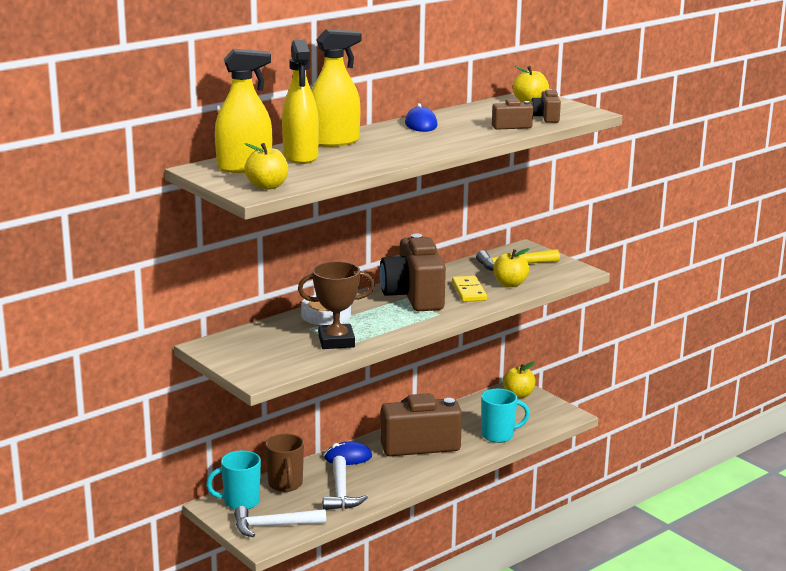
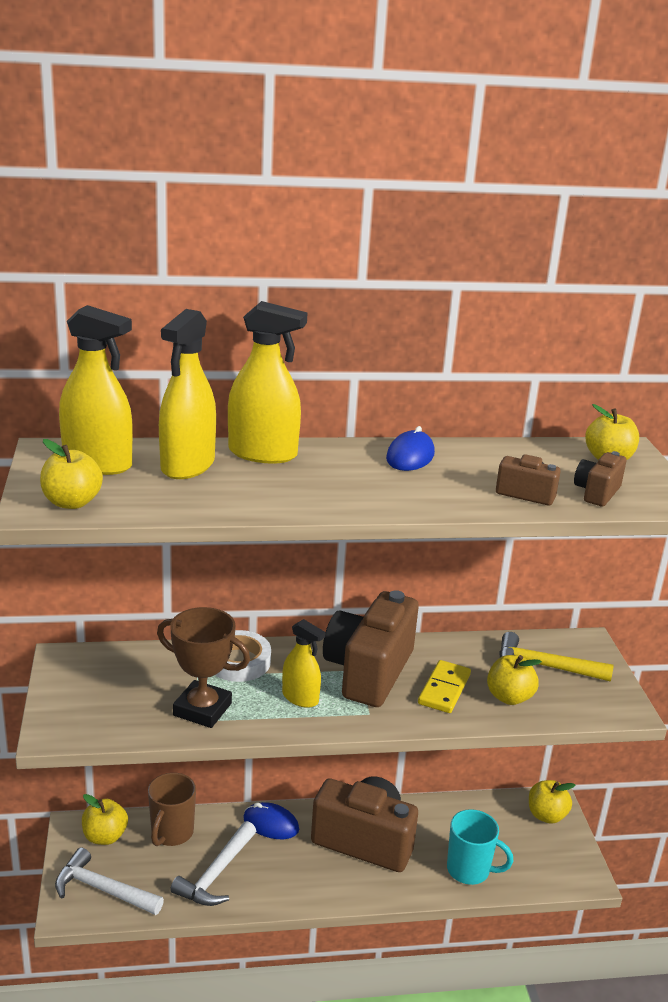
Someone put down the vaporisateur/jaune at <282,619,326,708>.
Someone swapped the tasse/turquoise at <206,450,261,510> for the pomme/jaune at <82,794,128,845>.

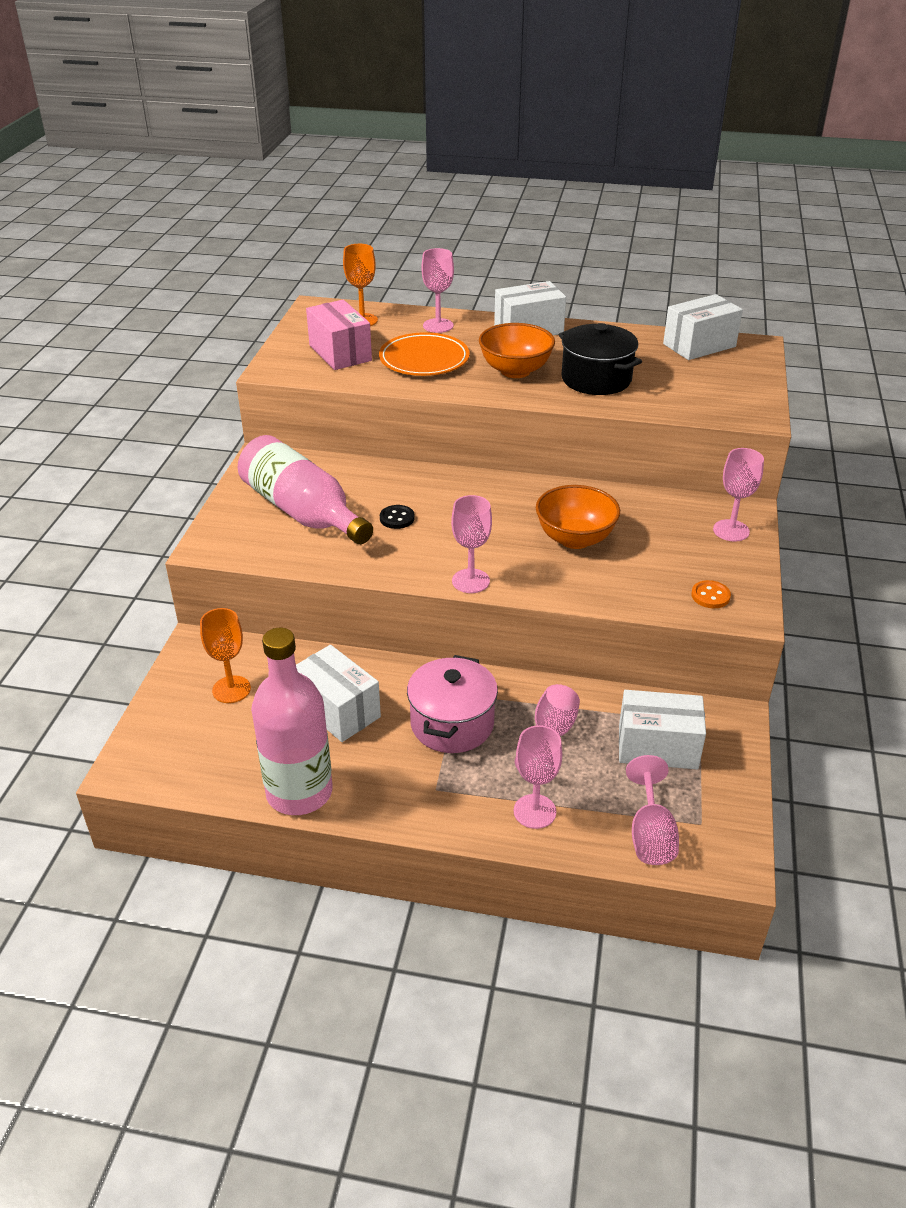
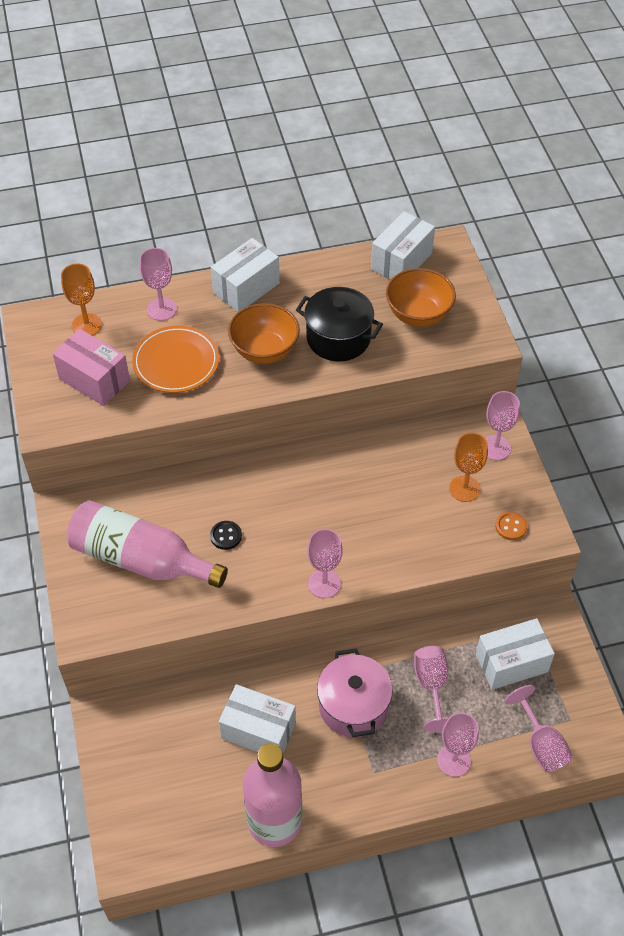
Someone carried the verre à pied/orange from <200,608,251,703> to <449,432,488,502>.
Someone carried the bol/orange from <536,485,620,549> to <386,268,456,327>.

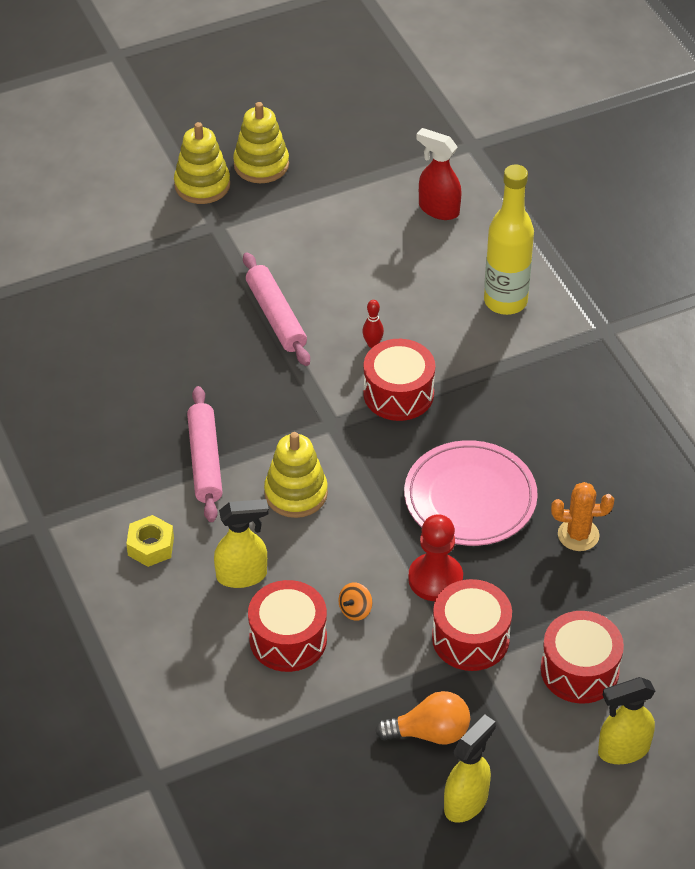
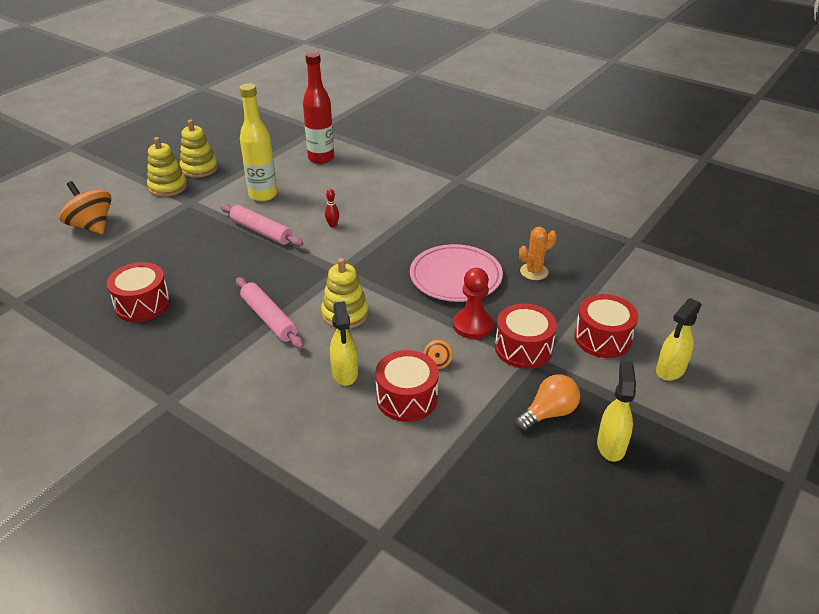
Someone took away the écrou/jaune at <126,515,174,567>.
Someone put down the toupie/orange at <59,181,111,234>.
Someone carried the tambour/rouge from <363,339,435,421> to <107,262,170,322>.
Someone carried the bouteille/jaune from <484,164,534,315> to <240,83,277,202>.
Someone swapped the vaporisateur/rouge at <416,128,462,220> for the bouteille/rouge at <303,52,334,164>.
Someone rotated the vaporisateur/jaune at <214,499,269,588> by 120 degrees clockwise.

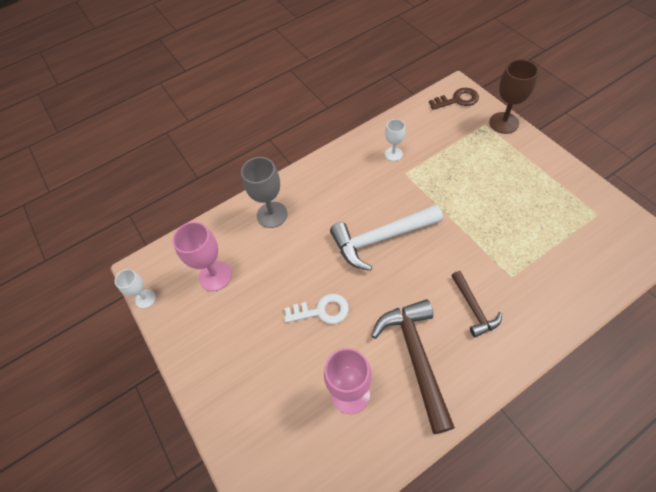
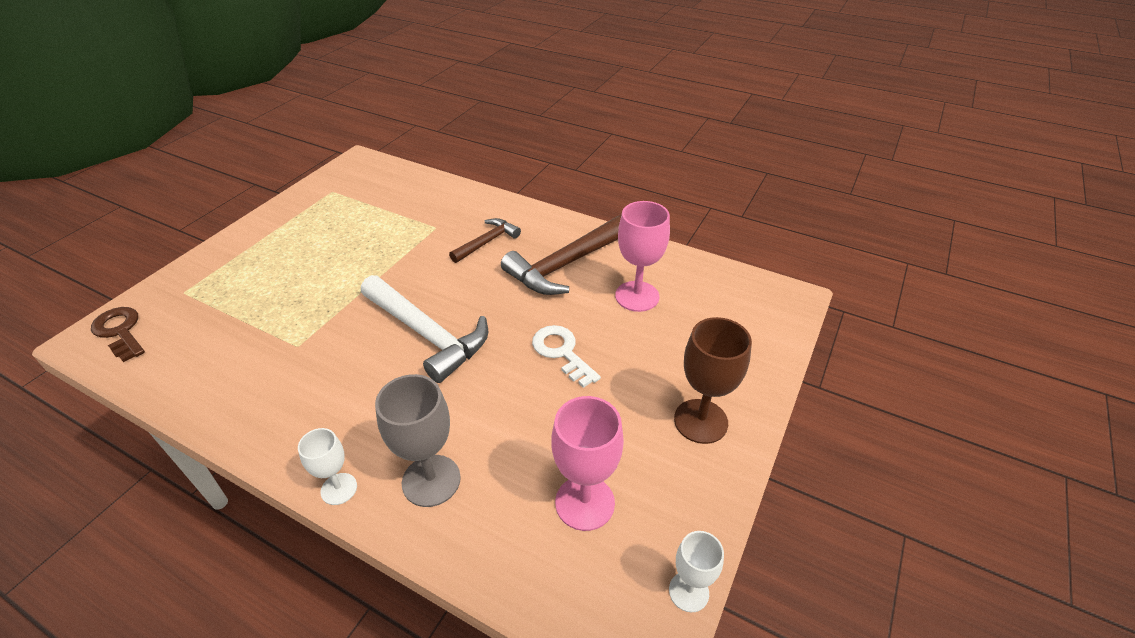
Someone carried the verre à pied/blanc from <385,119,405,161> to <298,428,357,505>.
Someone carried the verre à pied/marron from <489,59,539,134> to <674,317,752,444>.

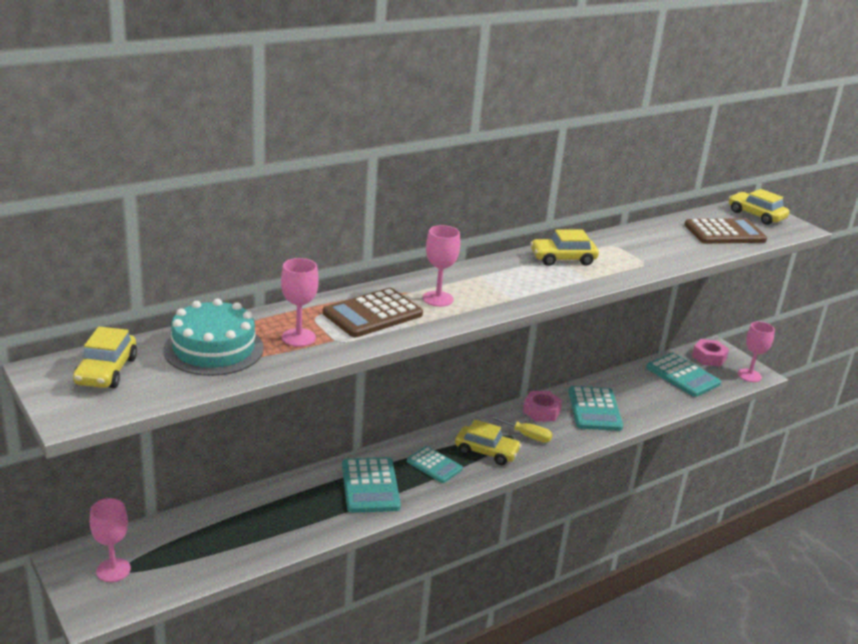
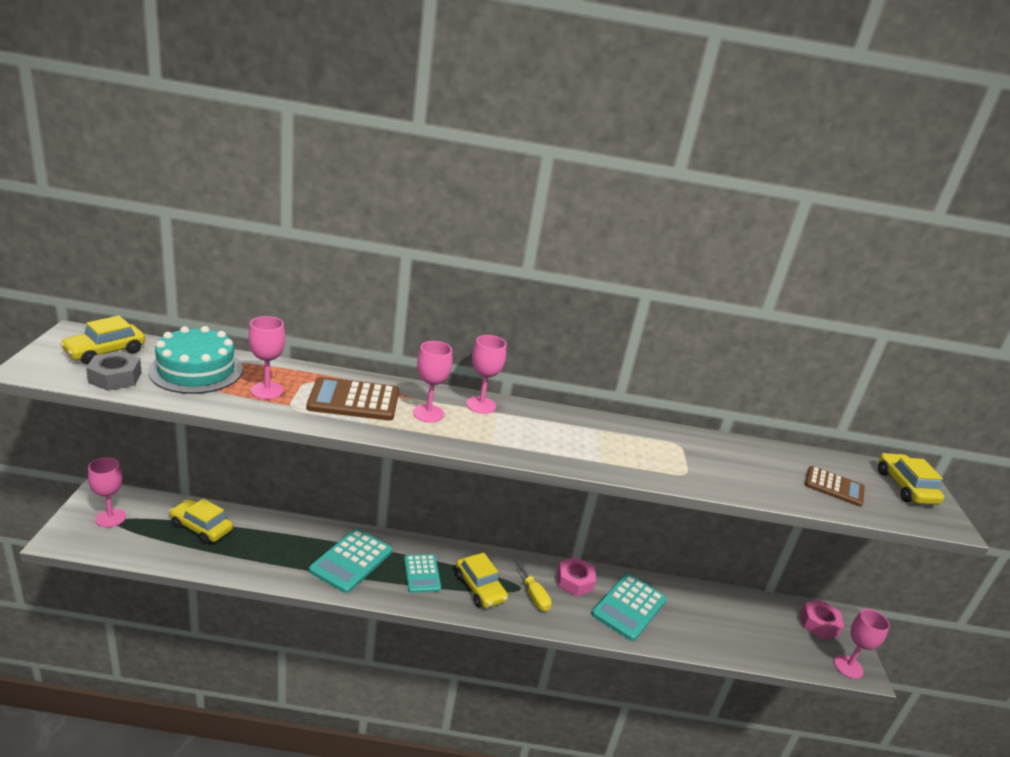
Someone took away the calculatrice/turquoise at <646,353,721,397>.
Someone put down the écrou/gris at <86,351,142,391>.
Someone put down the verre à pied/rose at <466,335,506,414>.
Someone carried the voiture/jaune from <530,229,599,266> to <169,498,233,544>.
Someone scaled the calculatrice/marron at <685,218,767,244> by 0.65.

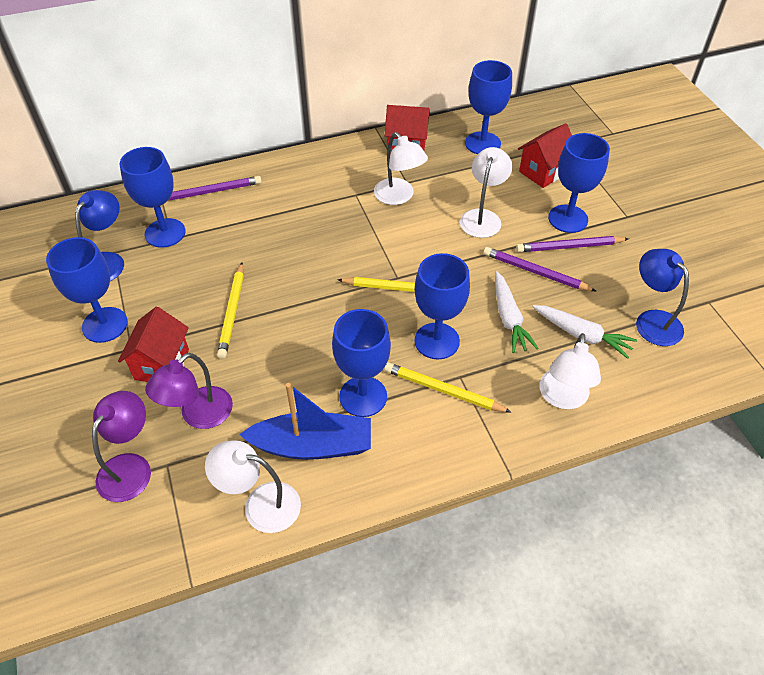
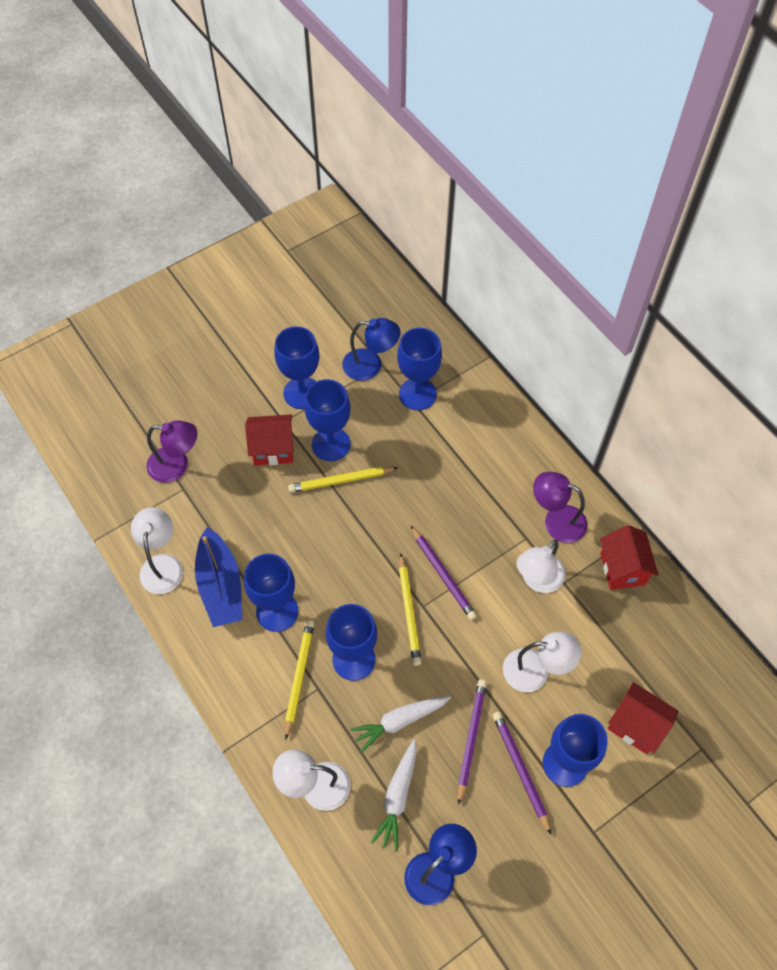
Someone carried the lampe/violet from <145,353,233,429> to <533,472,588,543>.
Someone carried the crayon/violet from <169,176,262,200> to <411,526,477,620>.
Someone carried the verre à pied/bleu from <465,60,512,154> to <304,379,350,461>.

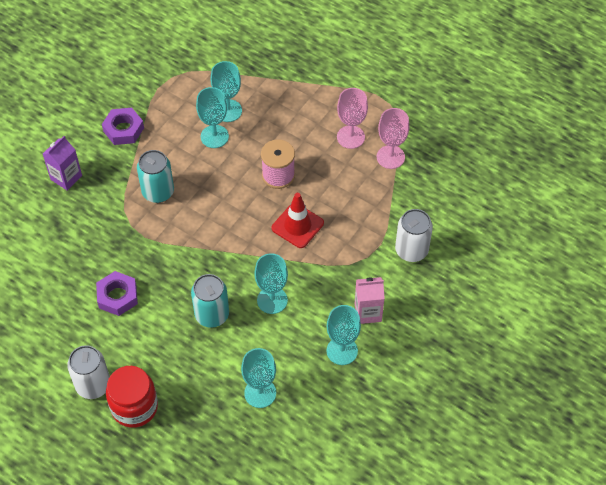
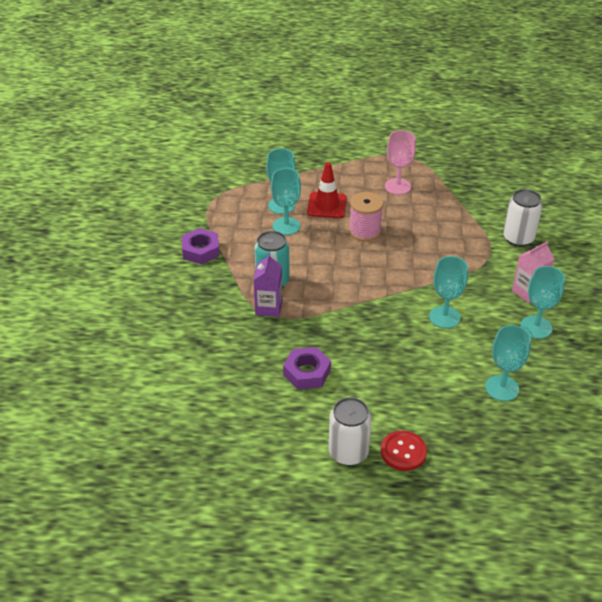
Someone took away the canette/turquoise at <191,274,229,328>.
Someone took away the verre à pied/rose at <377,108,409,169>.
Someone carried the brique de lait/violet from <43,136,82,190> to <254,253,282,317>.
Someone carried the cône de chantier/rouge from <272,193,324,248> to <307,162,347,218>.
Someone swapped the bocal/rouge at <106,366,158,428> for the bouton/rouge at <381,431,427,471>.

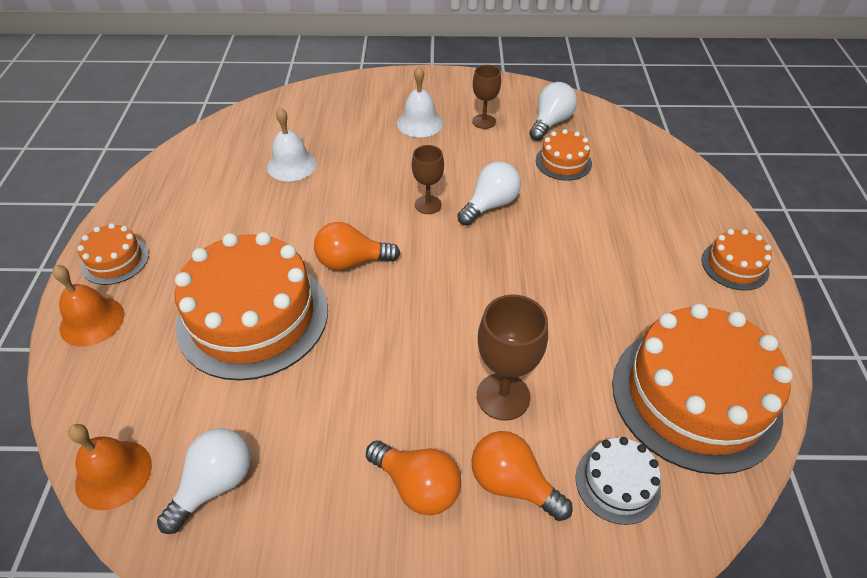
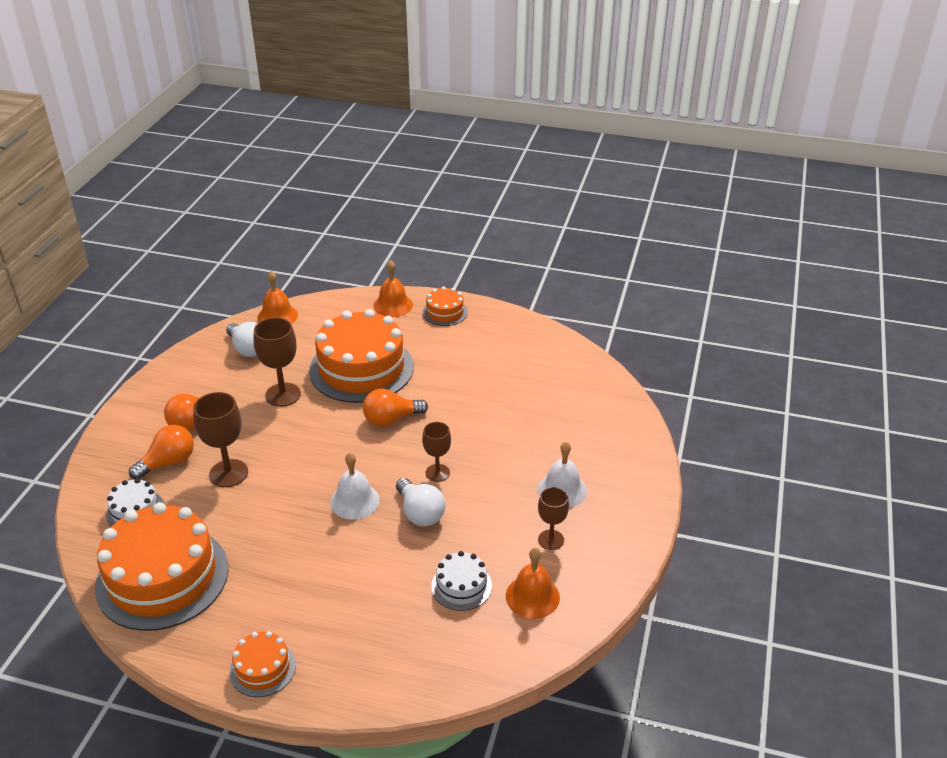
Someone put down the verre à pied/marron at <254,317,301,407>.
Someone carried the cloche/blanc from <267,108,317,181> to <330,453,380,520>.
Someone swapped the ampoule/blanc at <529,82,577,141> for the cloche/orange at <506,547,560,619>.
Someone repainted the gâteau/orange at <536,129,592,181>, which became the gâteau/blanc at <431,551,492,611>.
Someone rotated the ampoule/orange at <314,222,400,270> by 120 degrees counterclockwise.

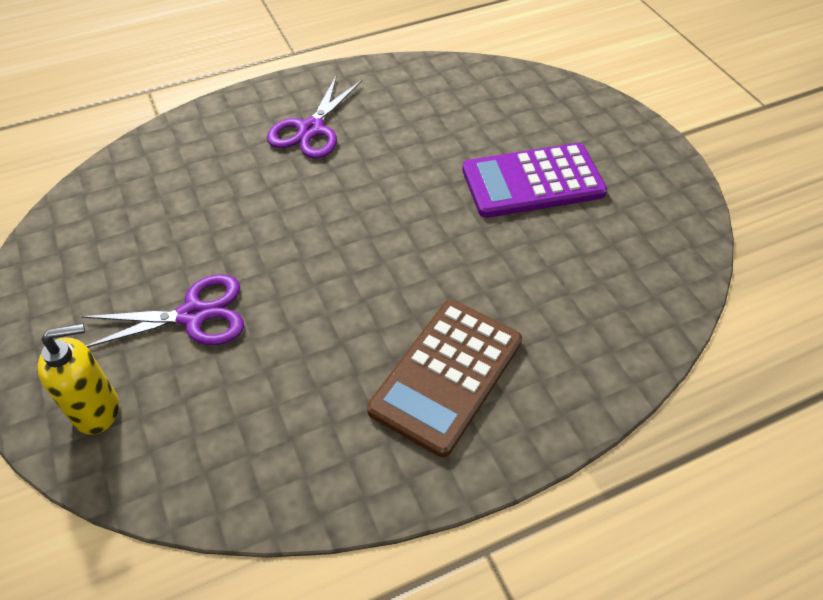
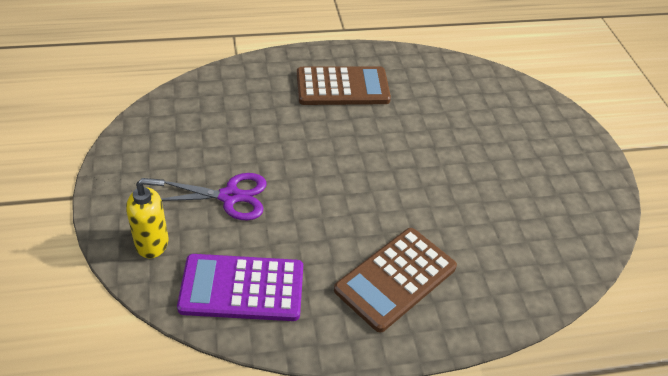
Someone carried the calculatrice/violet from <462,143,607,218> to <177,254,303,321>.
Someone swapped the ciseaux/violet at <267,75,362,159> for the calculatrice/marron at <297,66,391,105>.

